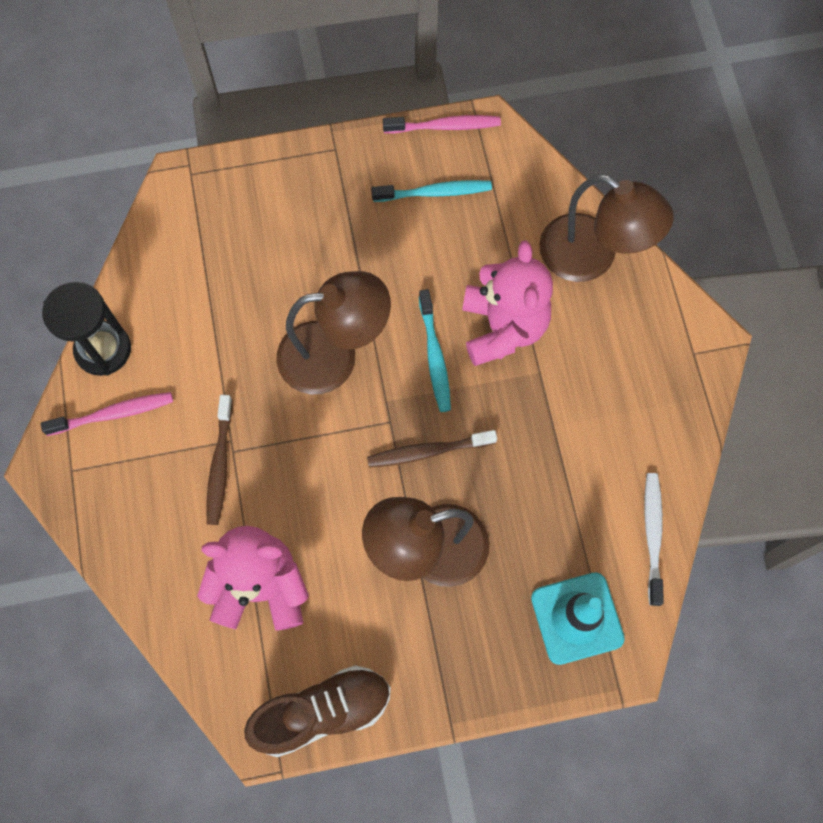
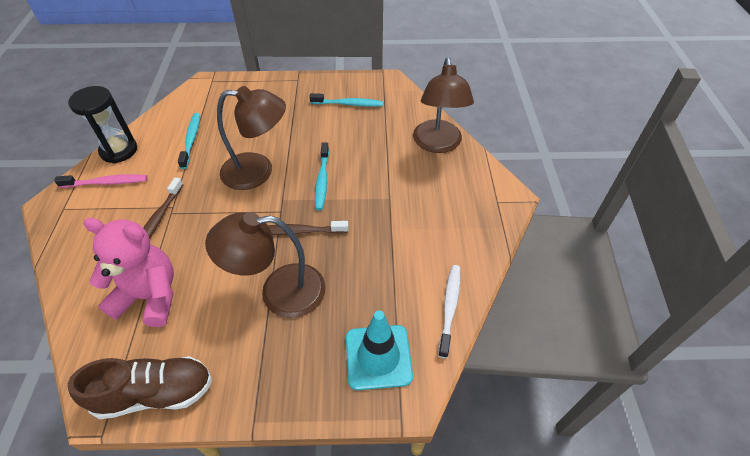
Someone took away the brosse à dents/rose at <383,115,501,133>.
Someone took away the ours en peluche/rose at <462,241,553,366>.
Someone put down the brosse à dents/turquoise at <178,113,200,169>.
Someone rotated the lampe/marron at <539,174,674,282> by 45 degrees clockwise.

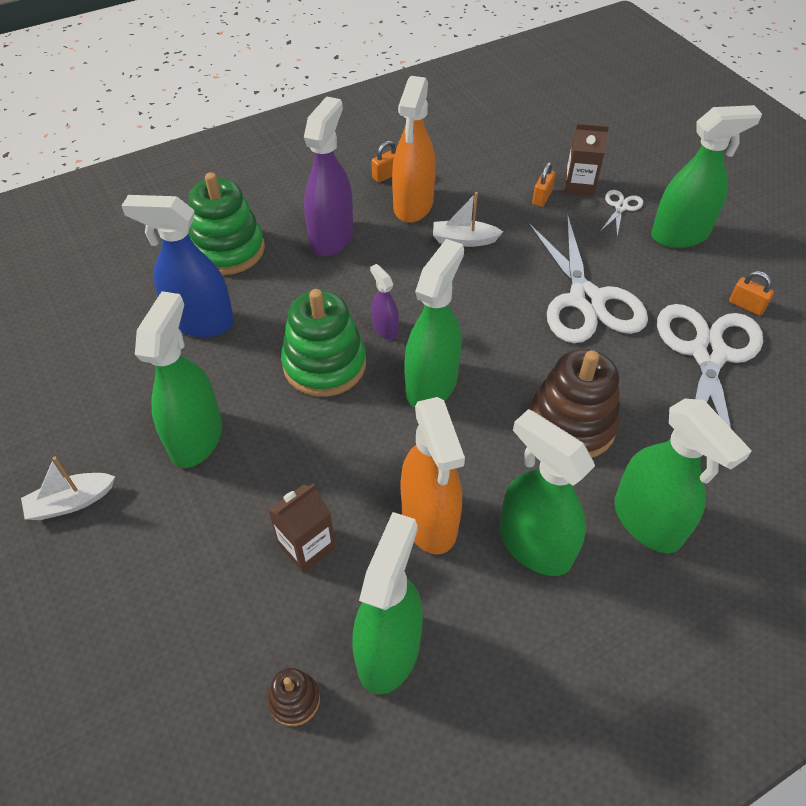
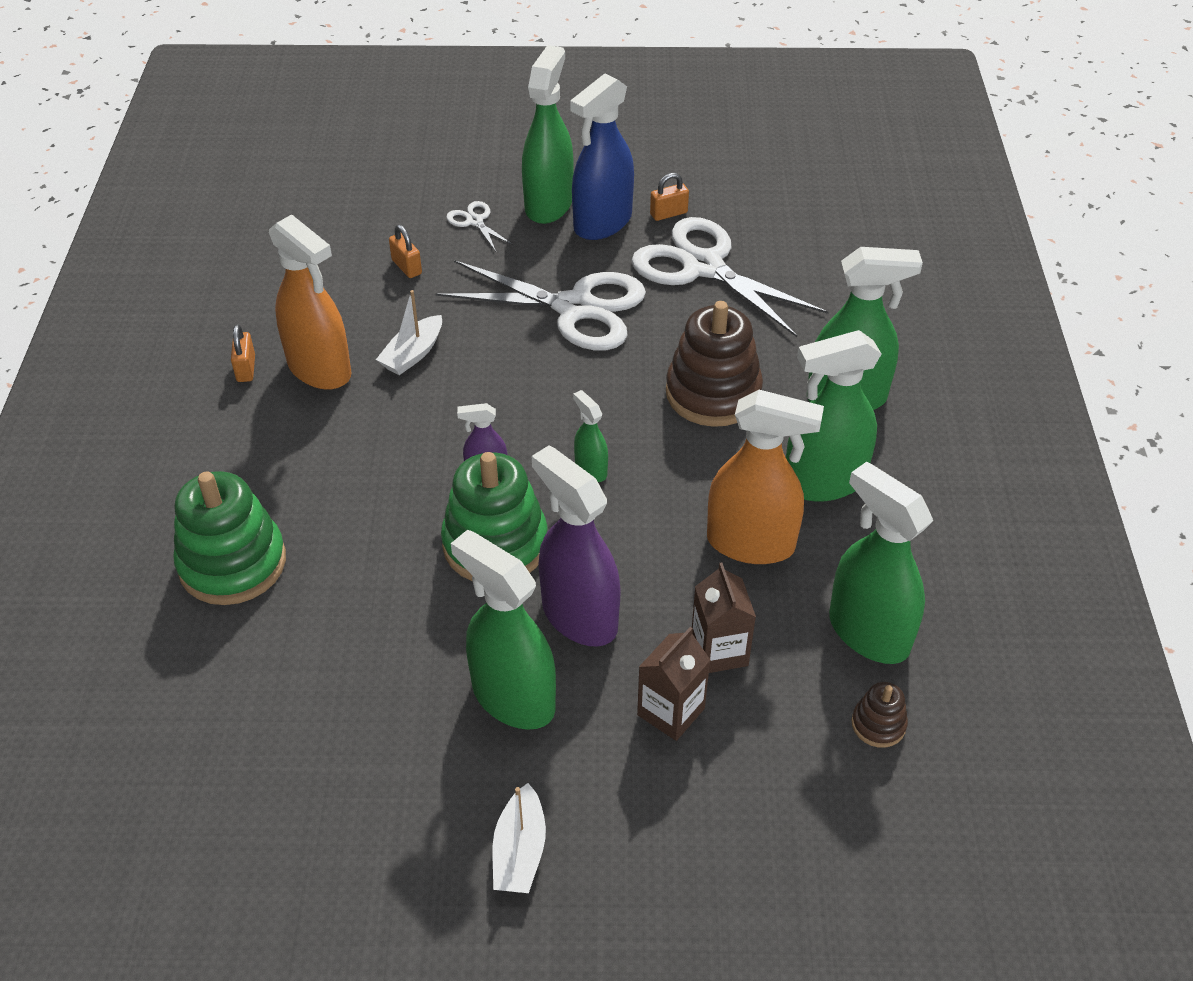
Someone carried the vaporisateur/bleu from <122,195,234,337> to <570,74,634,240>.
Someone carried the vaporisateur/violet from <304,96,353,257> to <532,445,621,647>.
Someone carried the brique de lait/marron from <565,123,609,196> to <637,627,710,741>.
Someone scaled the vaporisateur/vert at <404,239,464,408> by 0.49.

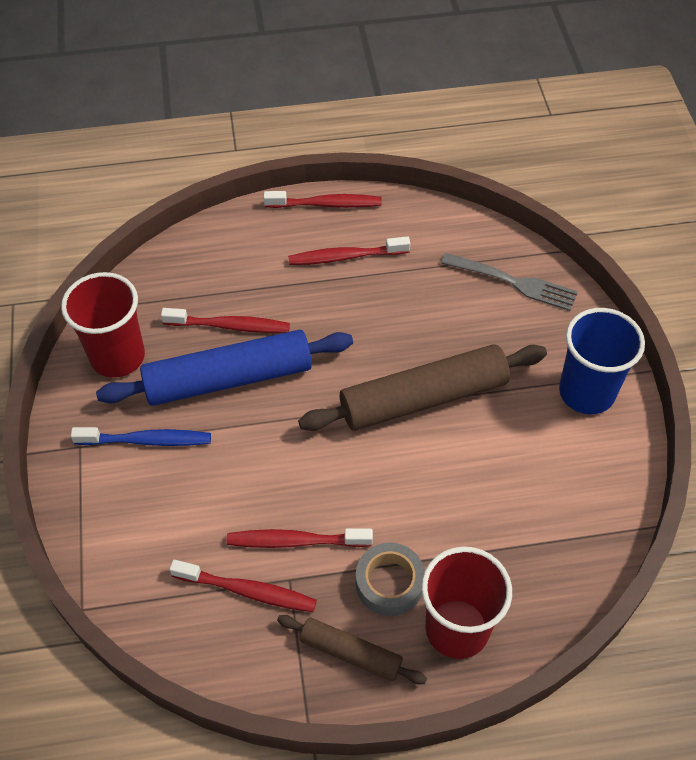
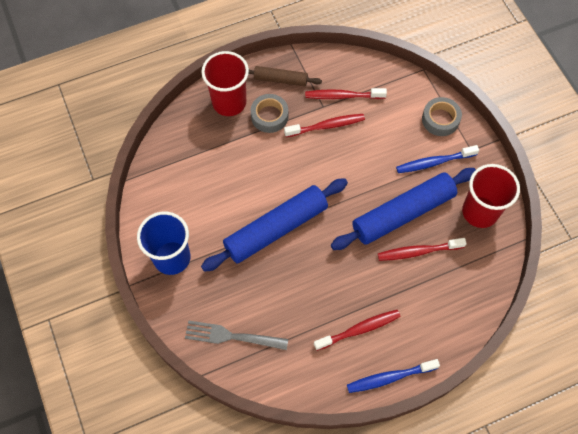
Someone put down the ruban adhésif/gris at <422,97,462,136>.
Someone repainted the brosse à dents/rouge at <263,191,382,208>, which became the brosse à dents/bleu at <347,359,440,393>.
Someone repainted the rouleau à pâtisserie/marron at <298,344,547,431>, which became the rouleau à pâtisserie/bleu at <201,178,348,272>.

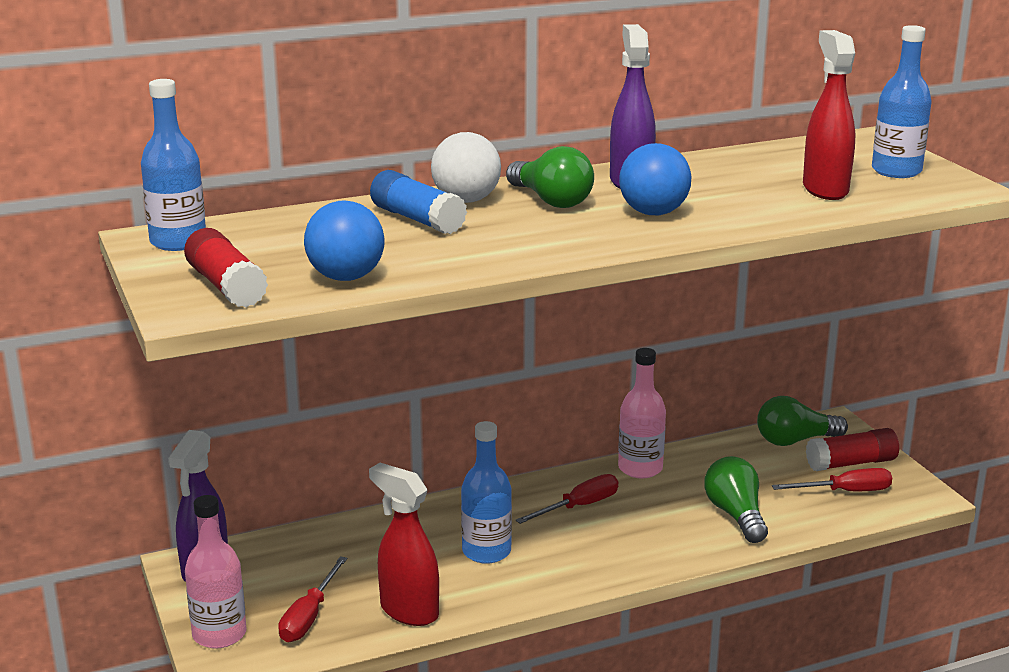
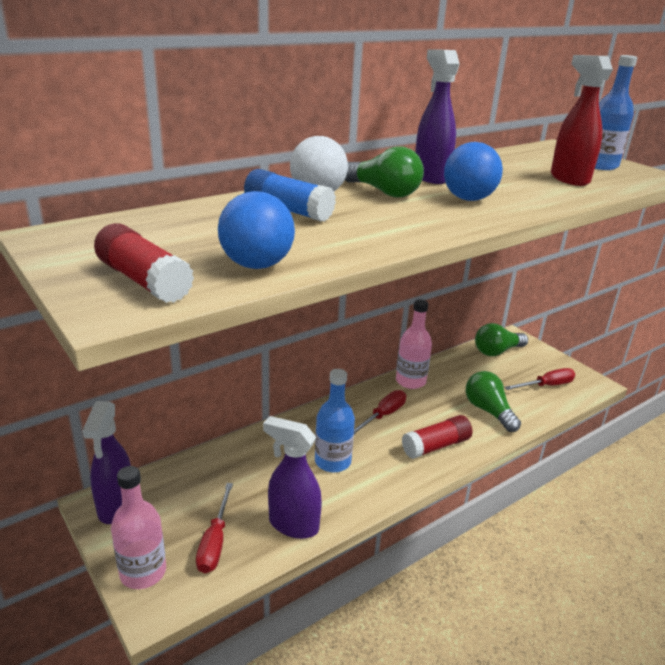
Someone took away the bouteille/bleu at <141,79,206,251>.
Someone carried the bâton de colle/rouge from <806,428,899,471> to <402,415,472,459>.
Someone repainted the vaporisateur/rouge at <369,463,439,626>, which became the vaporisateur/violet at <263,416,322,539>.

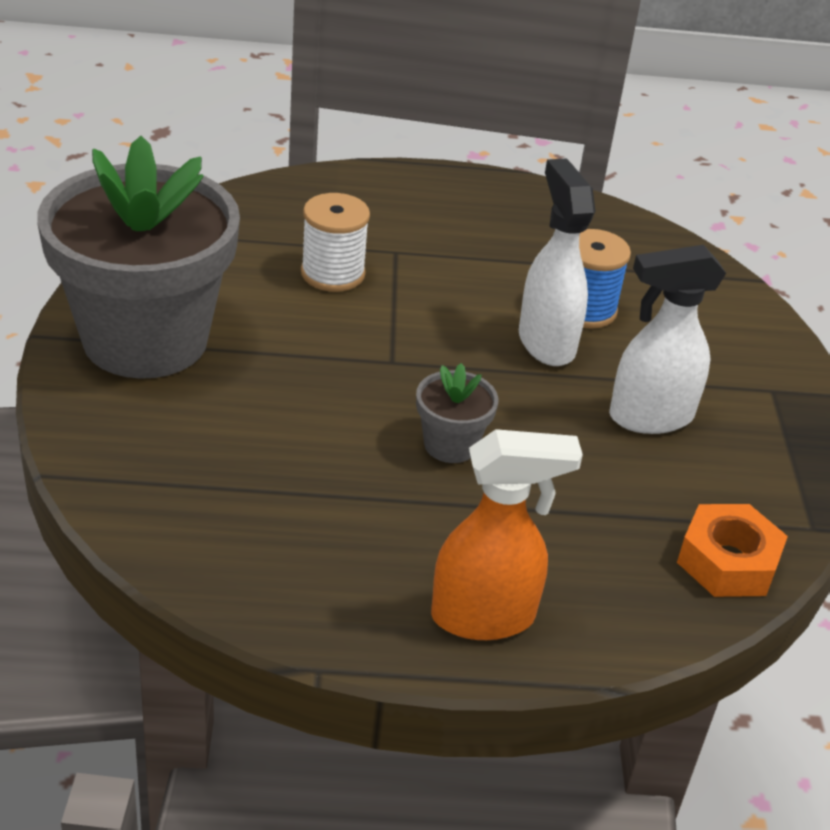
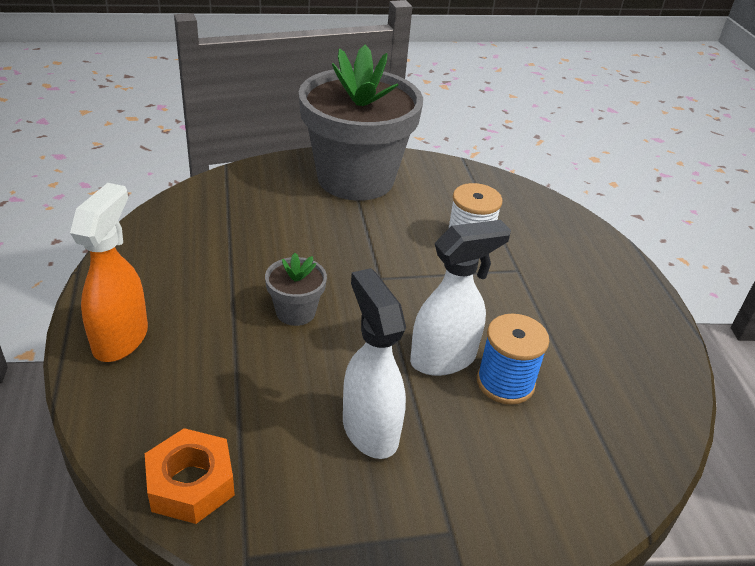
Someone rotated the vaporisateur/orange at <431,429,583,640> by 150 degrees counterclockwise.

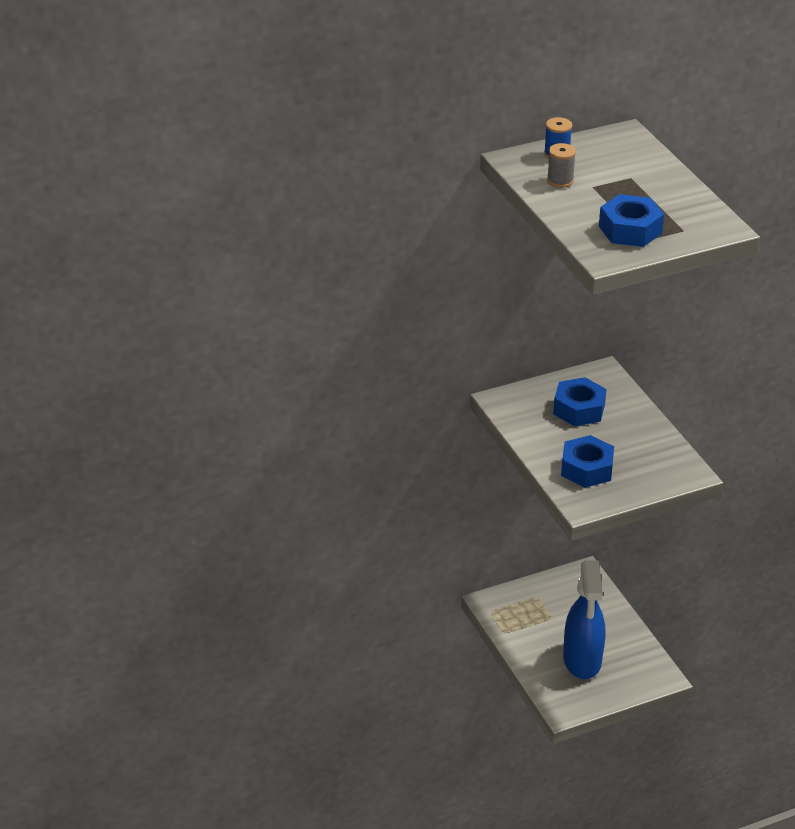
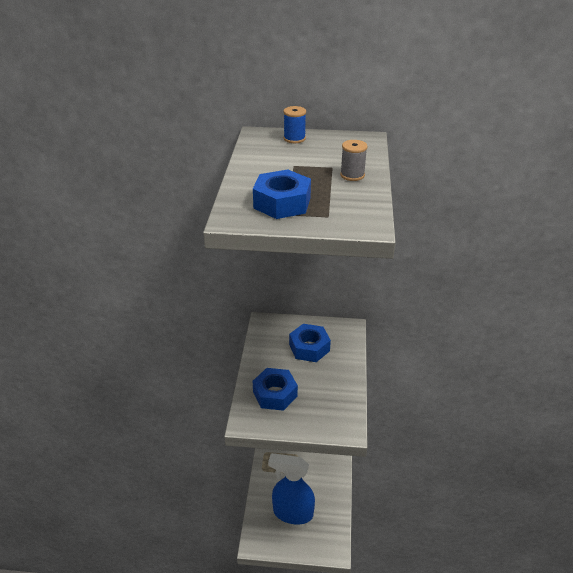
Someone carried the bobine/gris from <547,143,576,188> to <340,140,367,181>.
Someone rotated the vaporisateur/bleu at <563,560,605,679> by 75 degrees clockwise.

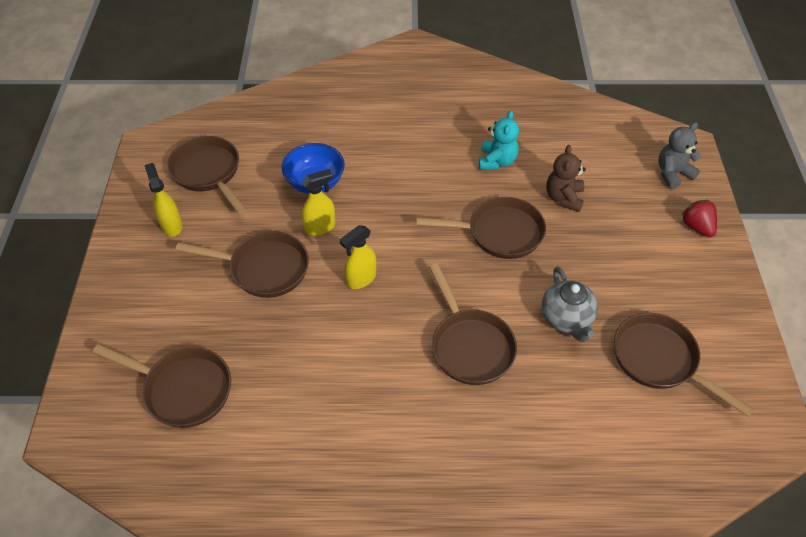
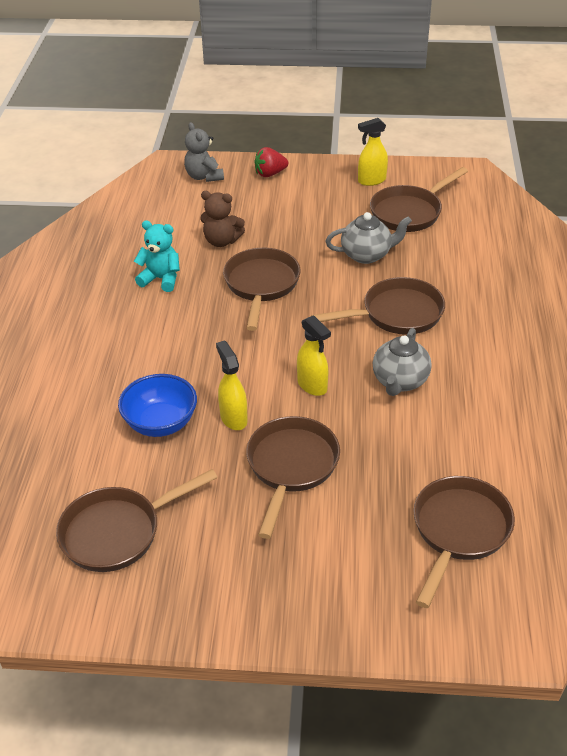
Someone put down the théière/gris at <373,328,432,396>.
Someone carried the vaporisateur/jaune from <145,163,182,237> to <358,118,388,186>.

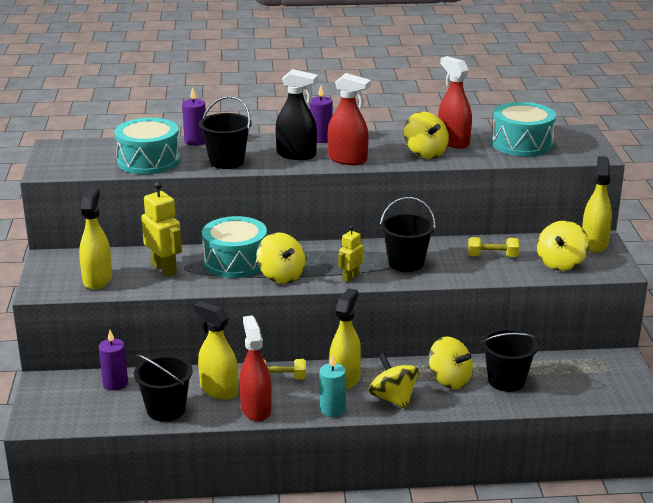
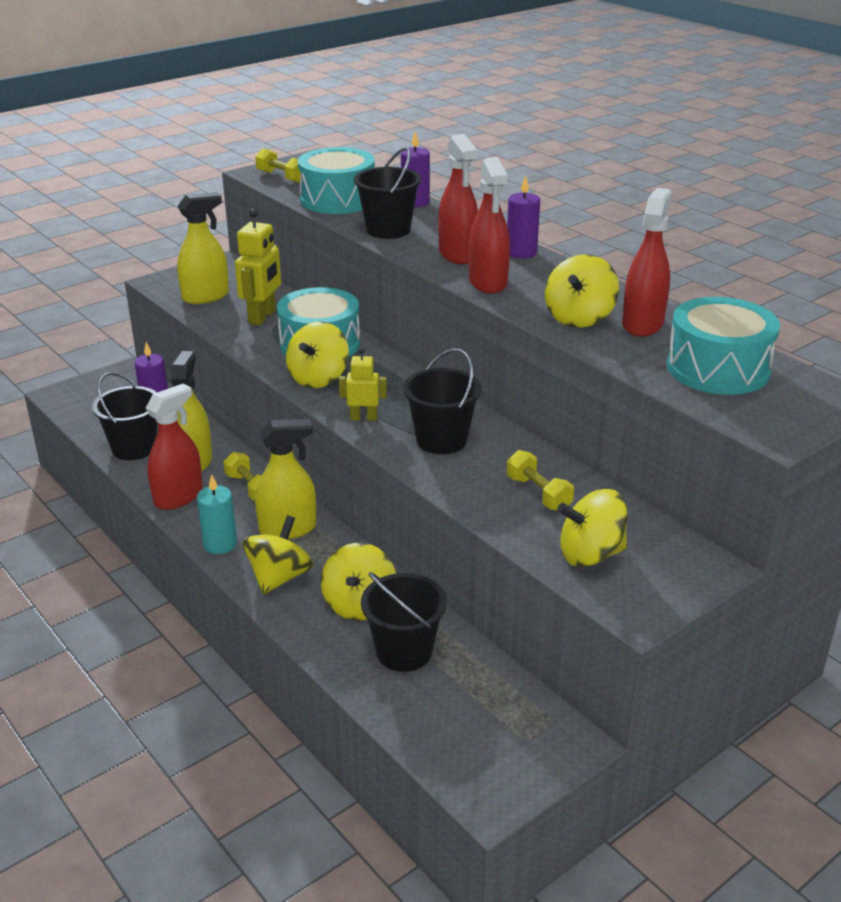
Someone took away the vaporisateur/jaune at <582,156,612,253>.
Someone put down the haltère/jaune at <255,148,301,183>.
Someone repainted the vaporisateur/noir at <275,69,318,160>, which became the vaporisateur/rouge at <438,134,478,264>.

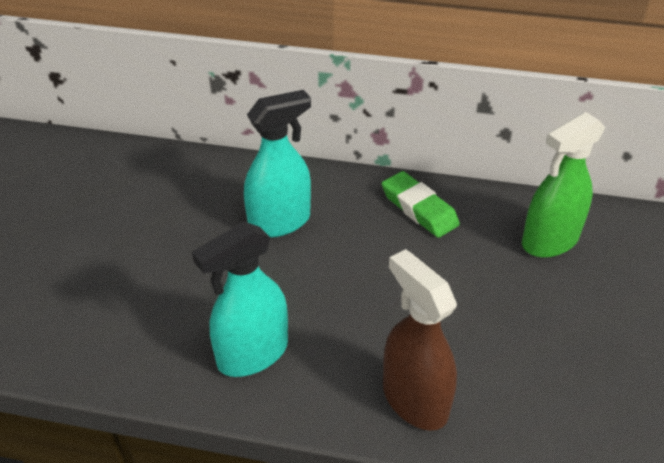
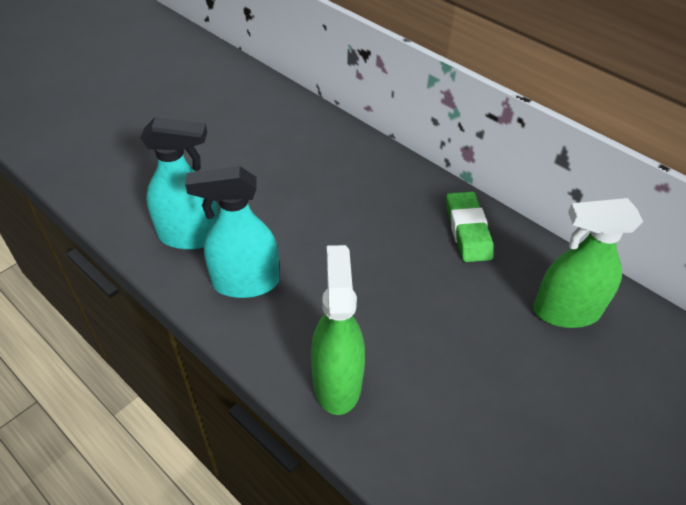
Someone carried the vaporisateur/turquoise from <244,90,311,238> to <140,117,219,250>.
Someone repainted the vaporisateur/marron at <383,249,457,431>, which became the vaporisateur/vert at <311,245,365,415>.

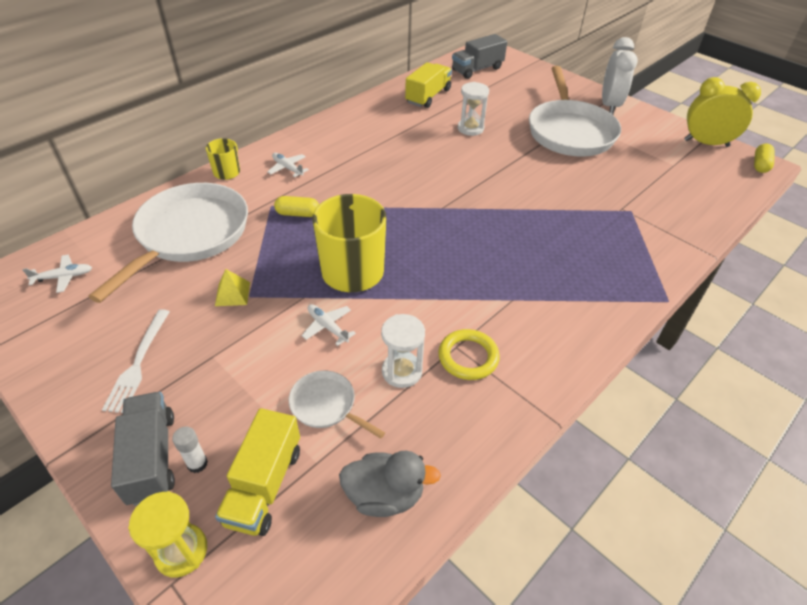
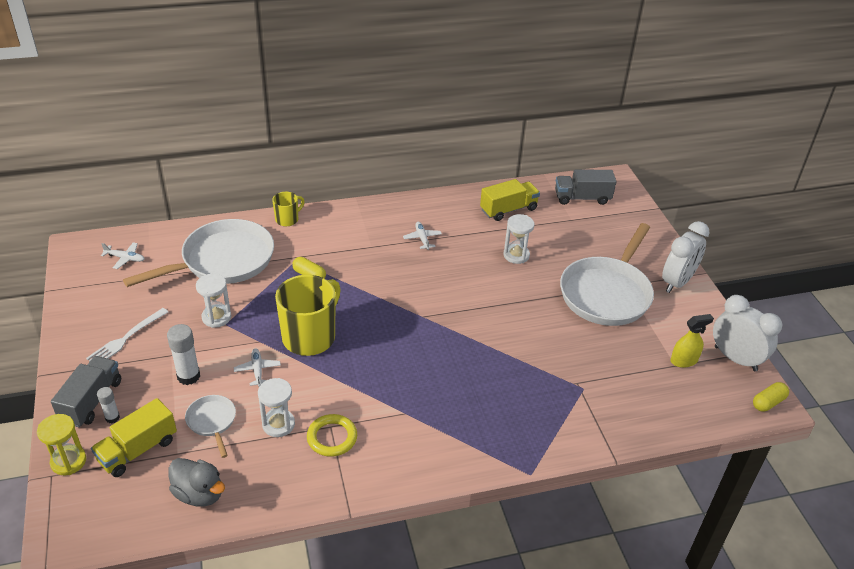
Someone put down the bâton de colle/blanc at <167,324,200,385>.
Someone put down the vaporisateur/jaune at <671,314,714,368>.
Someone carried the avion/blanc from <267,153,309,177> to <403,222,442,250>.
Someone swapped the pyramide/jaune at <215,269,250,306> for the sablier/blanc at <196,274,231,328>.
Someone repainted the réveil/jaune at <684,77,761,147>, which became the réveil/blanc at <713,295,782,371>.

